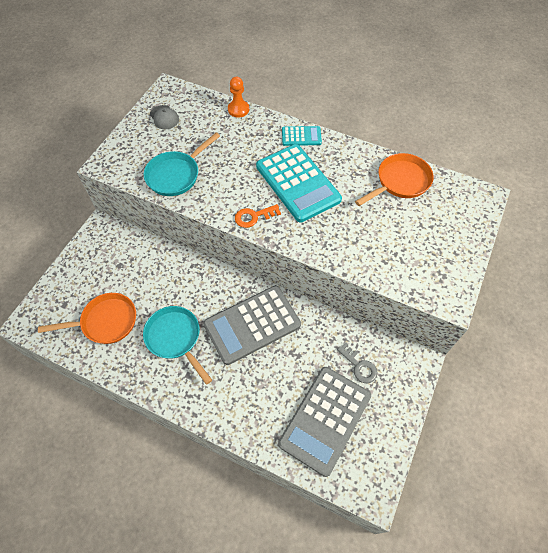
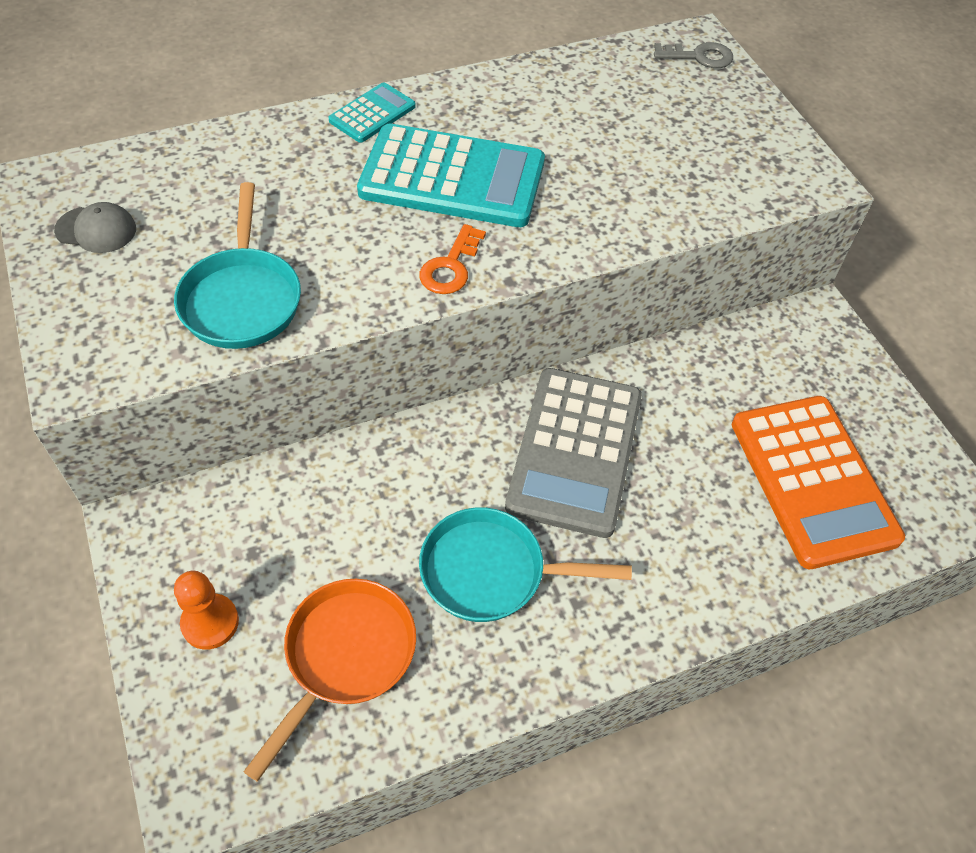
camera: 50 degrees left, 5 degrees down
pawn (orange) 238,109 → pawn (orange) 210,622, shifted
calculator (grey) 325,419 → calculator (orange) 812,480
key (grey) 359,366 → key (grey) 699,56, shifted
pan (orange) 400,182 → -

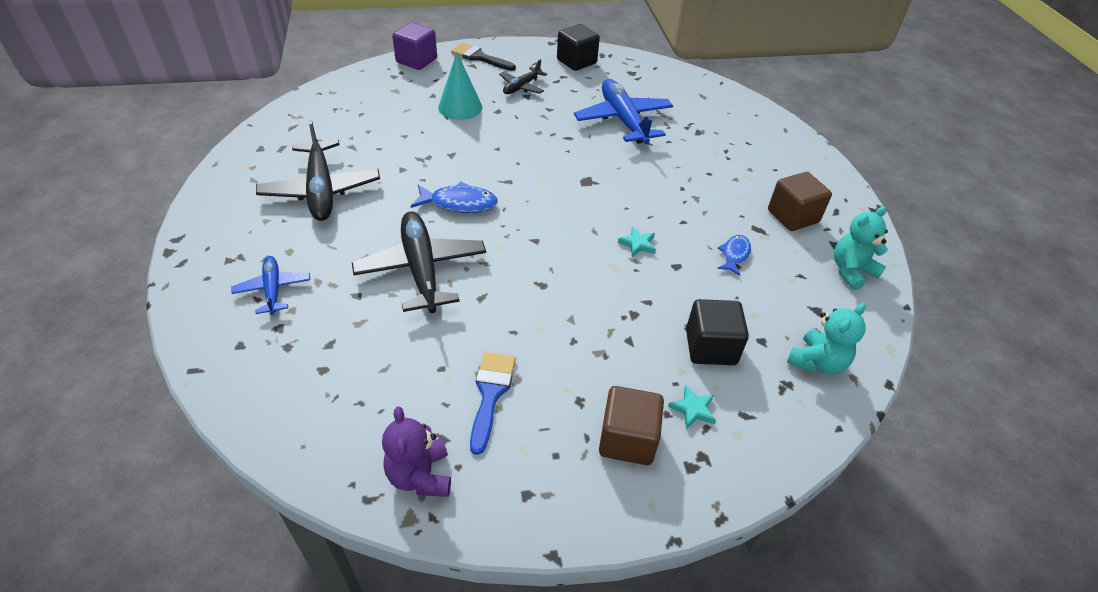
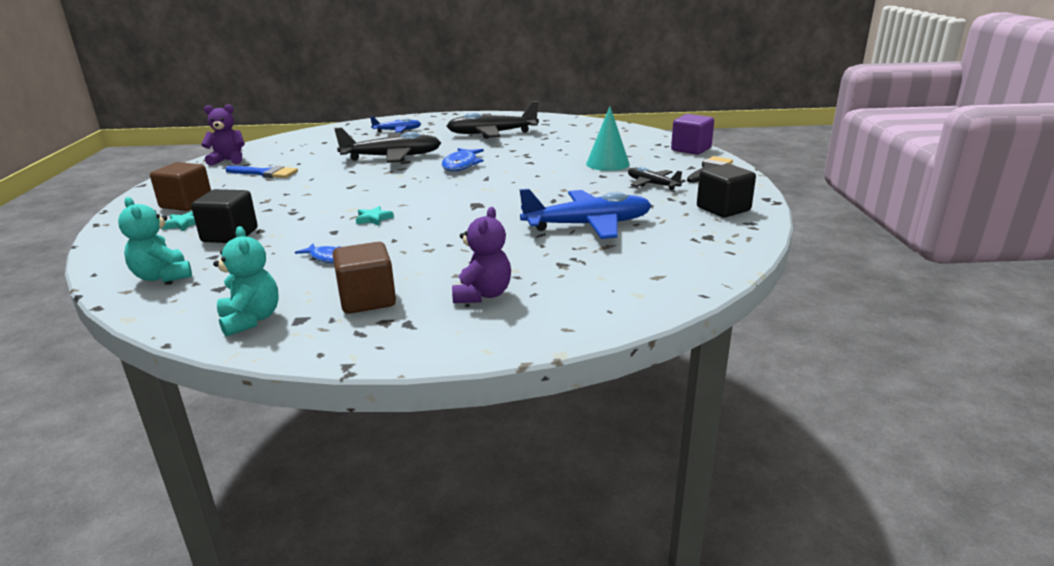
camera: 100 degrees right, 20 degrees down
- → teddy bear (purple) 482,295

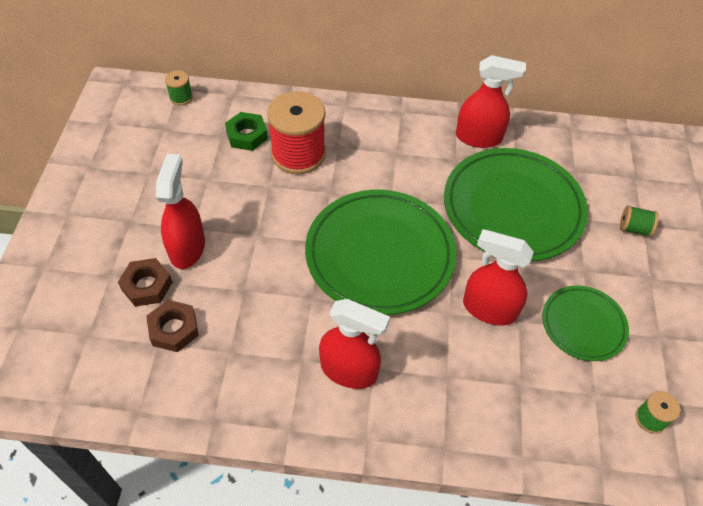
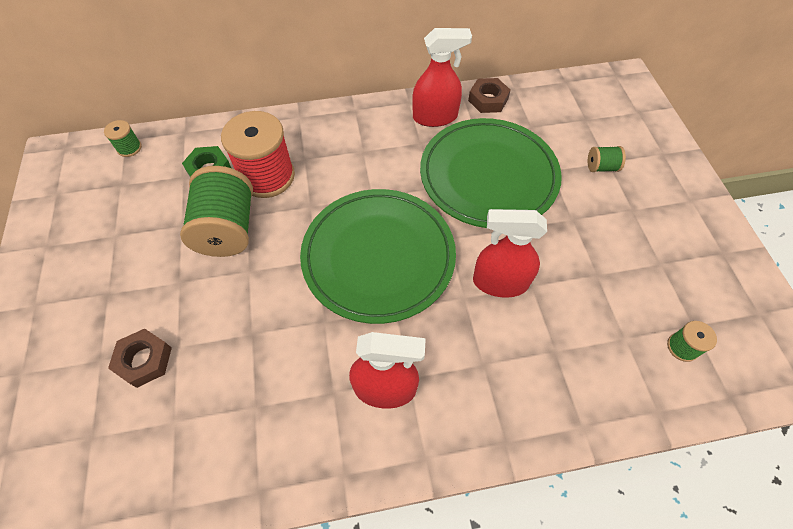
camera: 15 degrees left, 5 degrees up
nut (brown) 174,329 → nut (brown) 488,100, shifted
spray bottle (red) 187,248 → -
plate (green) 583,325 → -
- → spool (green) 227,229

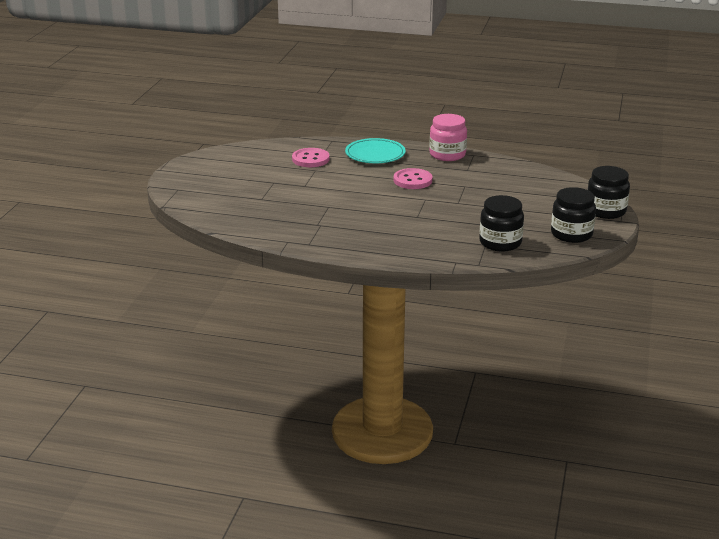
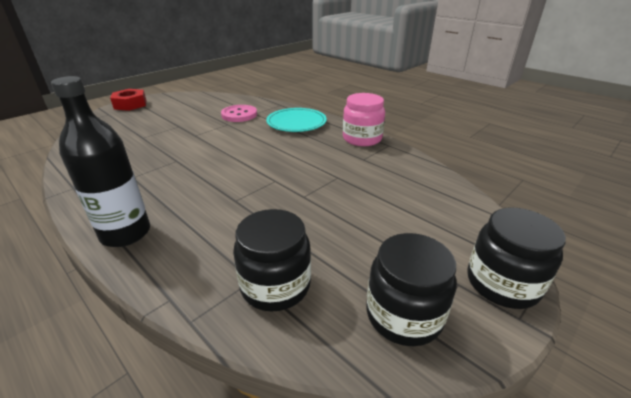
camera: 30 degrees right, 5 degrees up
button (pink) 412,180 → -
- → bottle (black) 125,233
- → nut (red) 130,104

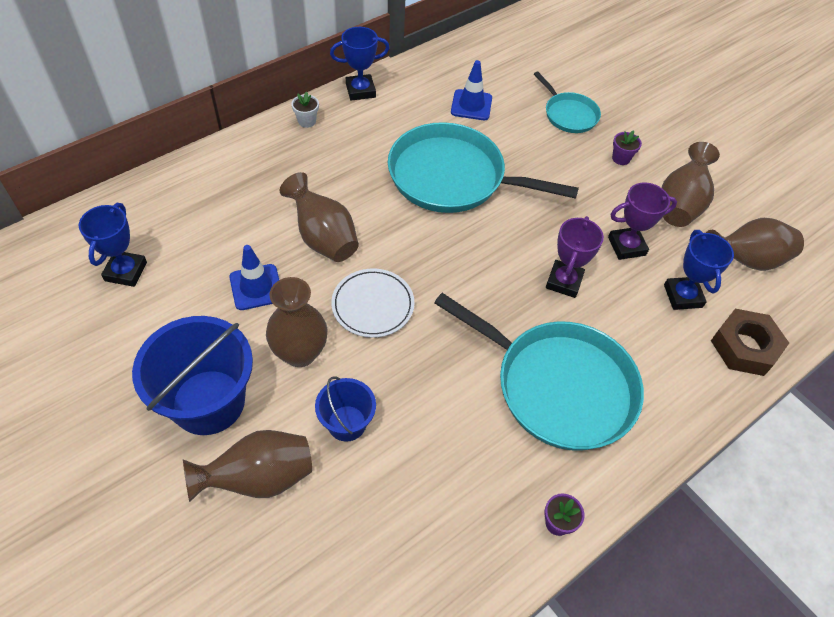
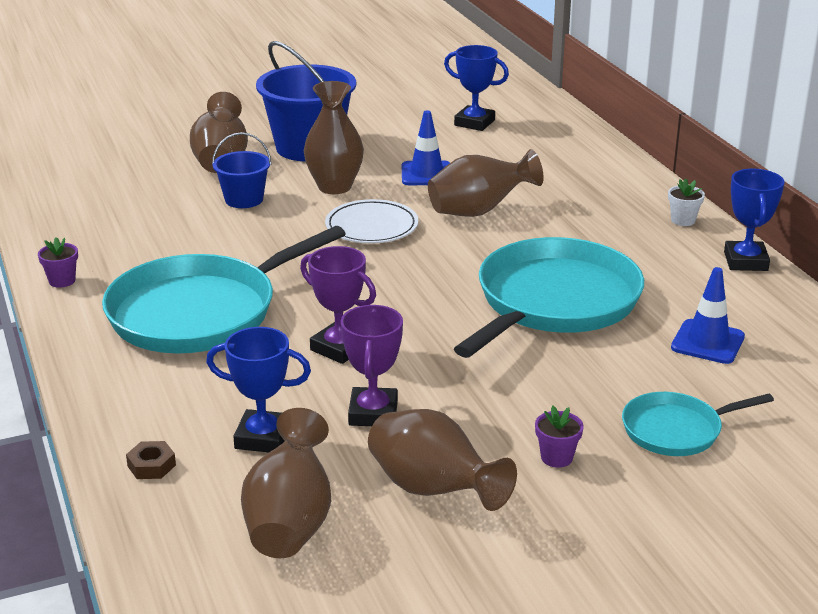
camera: 110 degrees right, 25 degrees down
nut (brown) 744,347 → nut (brown) 151,465, x0.48

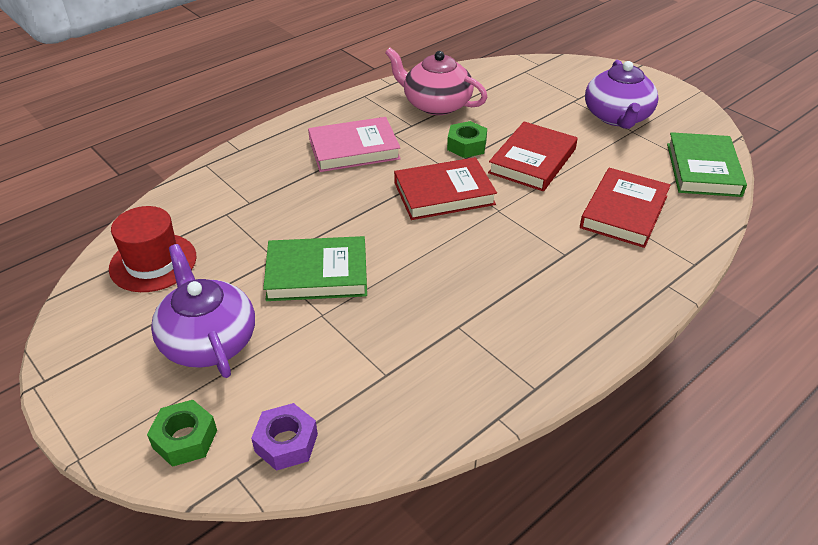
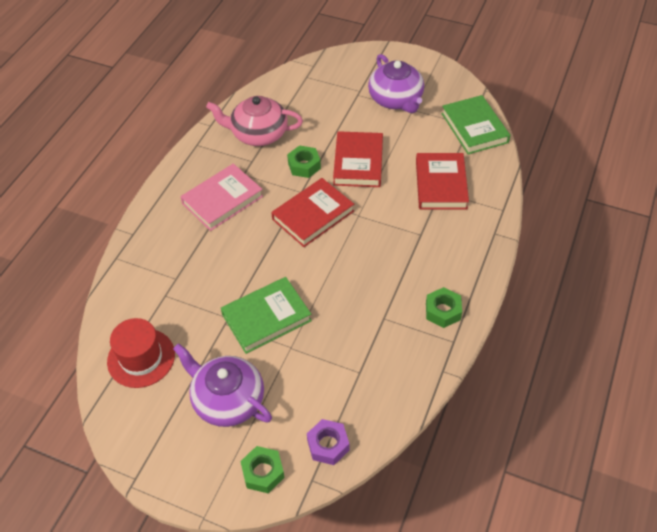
camera: 25 degrees left, 10 degrees up
- → nut (green) 443,311

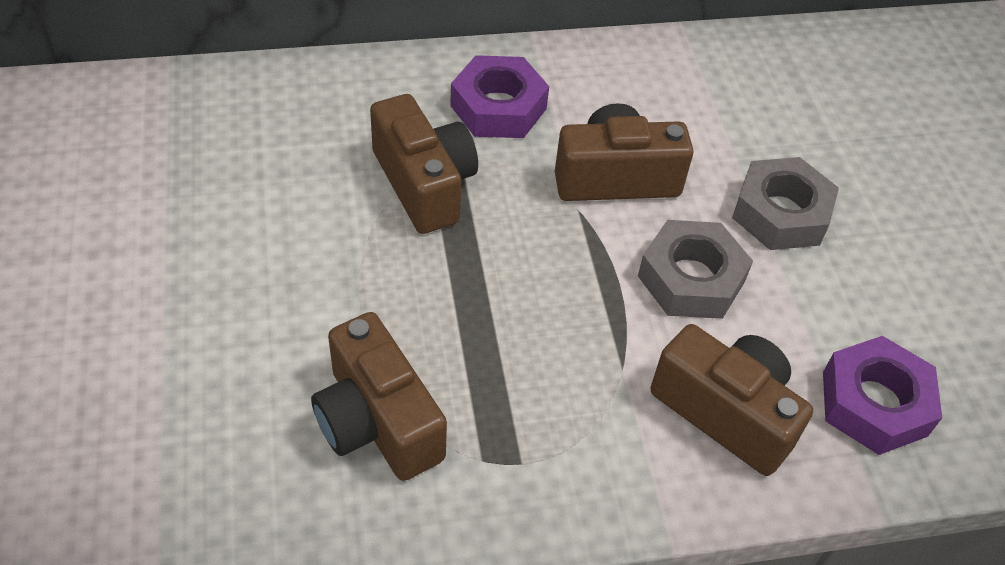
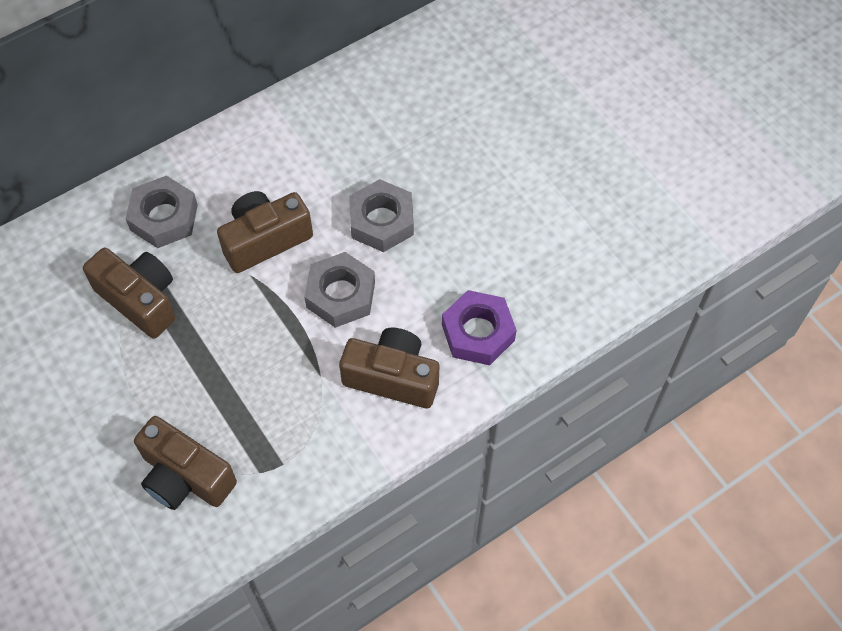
camera: 20 degrees left, 10 degrees up
nut (purple) 498,107 → nut (grey) 164,217

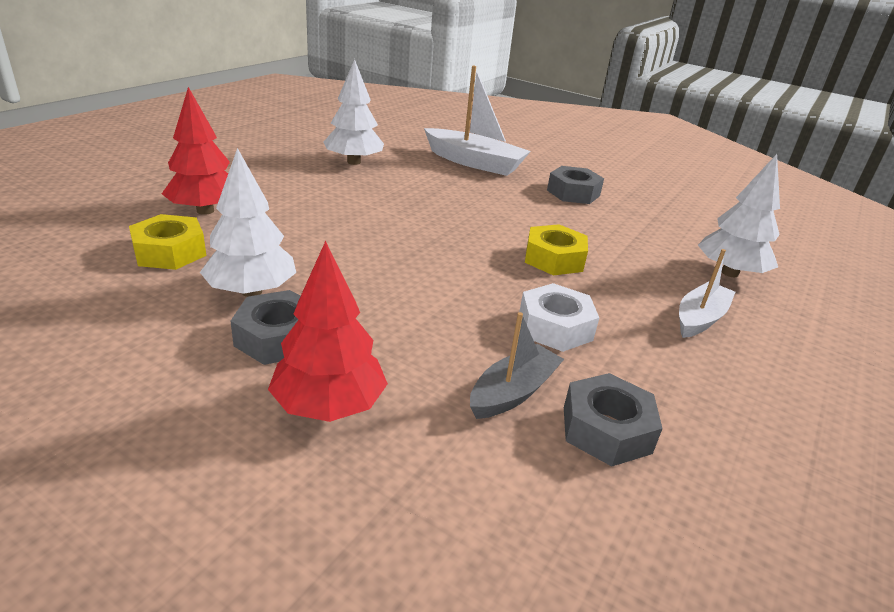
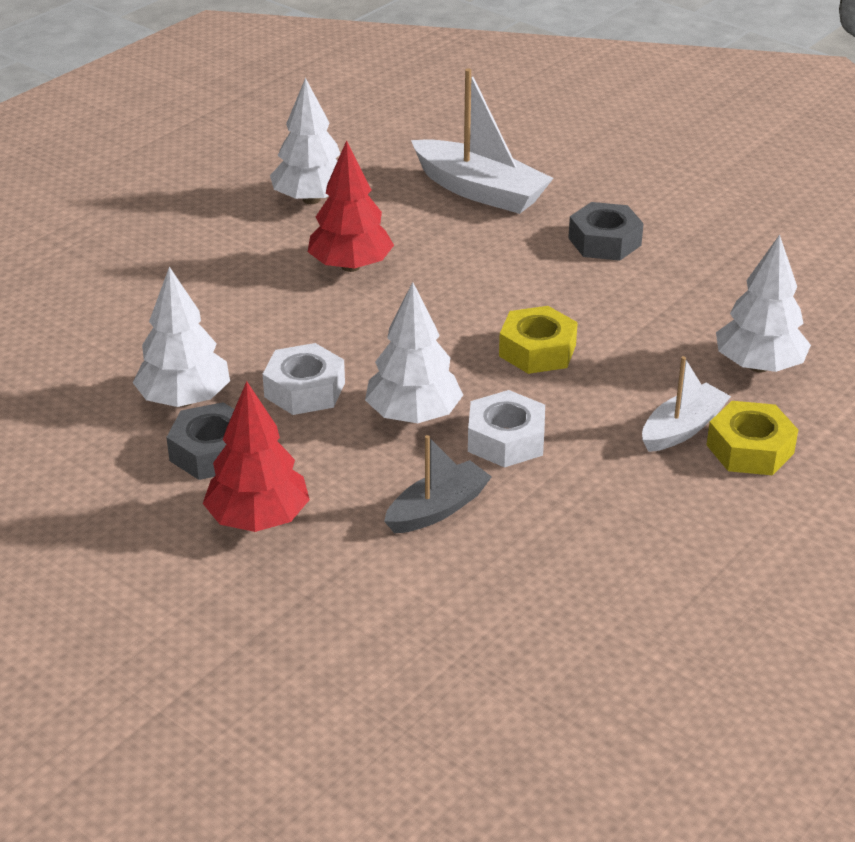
camera: 10 degrees right, 5 degrees up
nut (yellow) 170,252 → nut (yellow) 750,449, shifted
tree (red) 205,211 → tree (red) 350,266, shifted
nut (grey) 606,429 → -
- → nut (white) 304,390
- → tree (white) 413,415

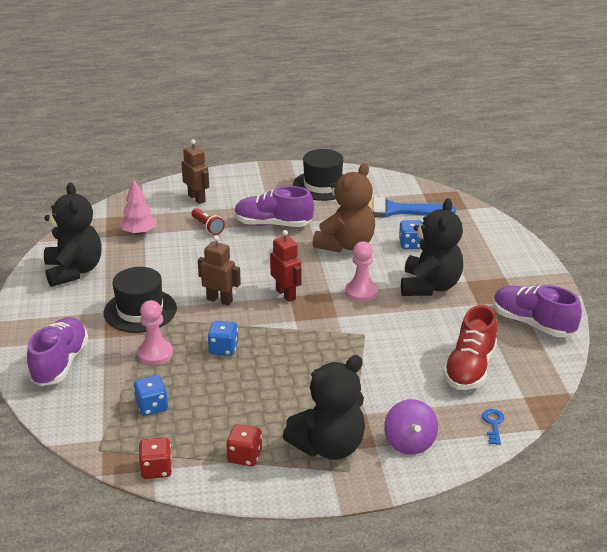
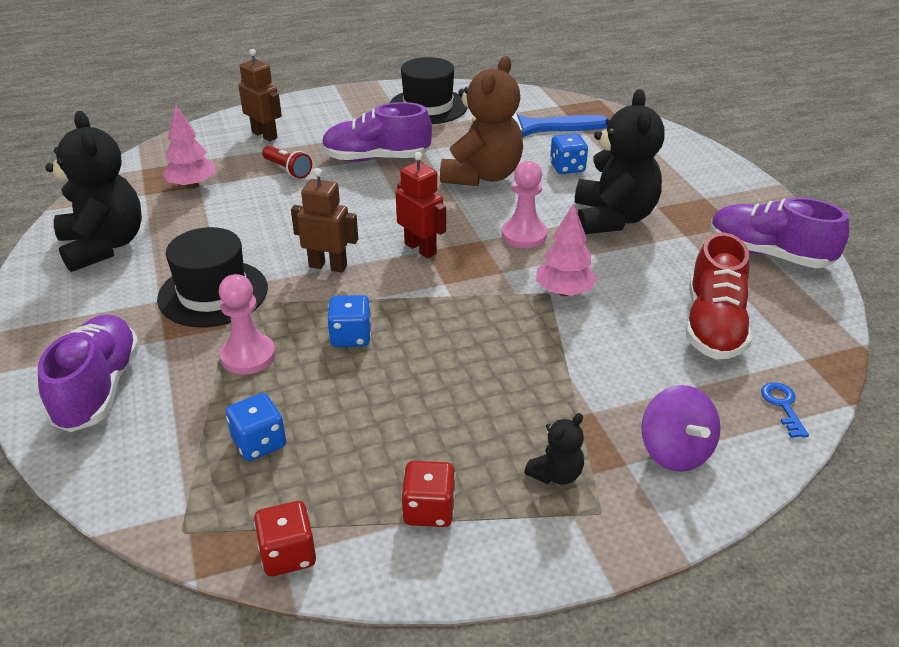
camera: 10 degrees left, 5 degrees up
teddy bear (black) 329,446 → teddy bear (black) 556,474, x0.45
- → tree (pink) 564,292

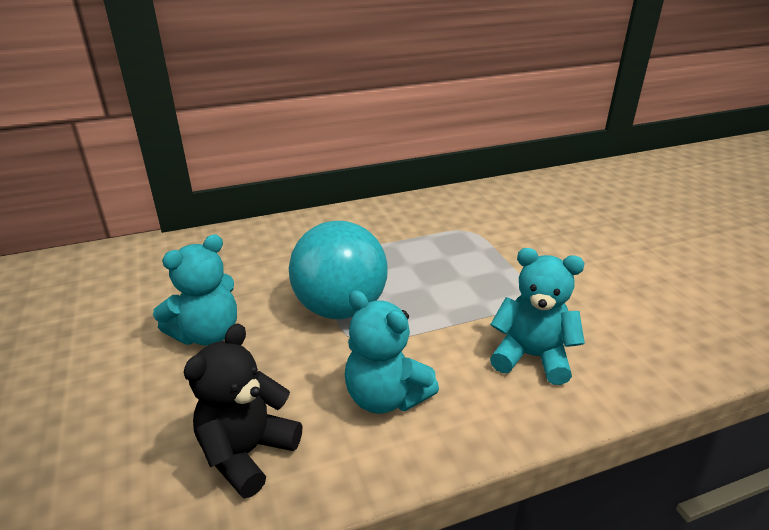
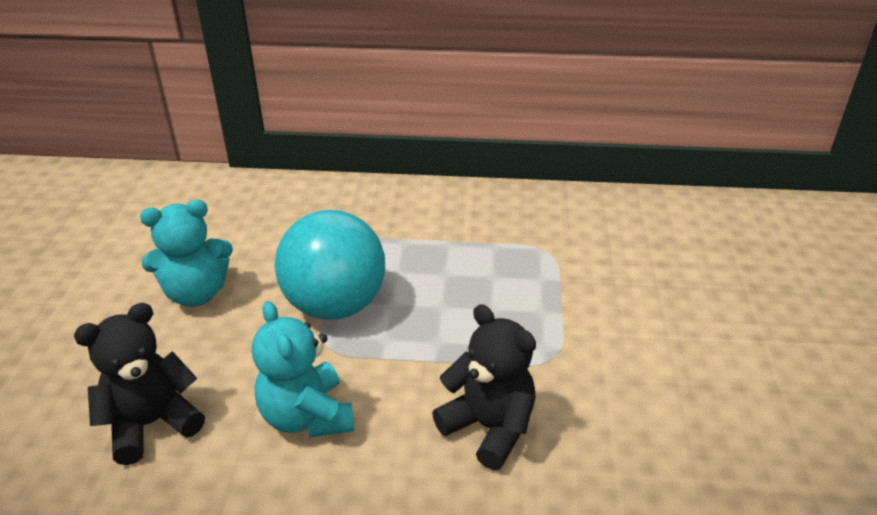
camera: 25 degrees right, 5 degrees up
teddy bear (turquoise) 531,357 → teddy bear (black) 489,427

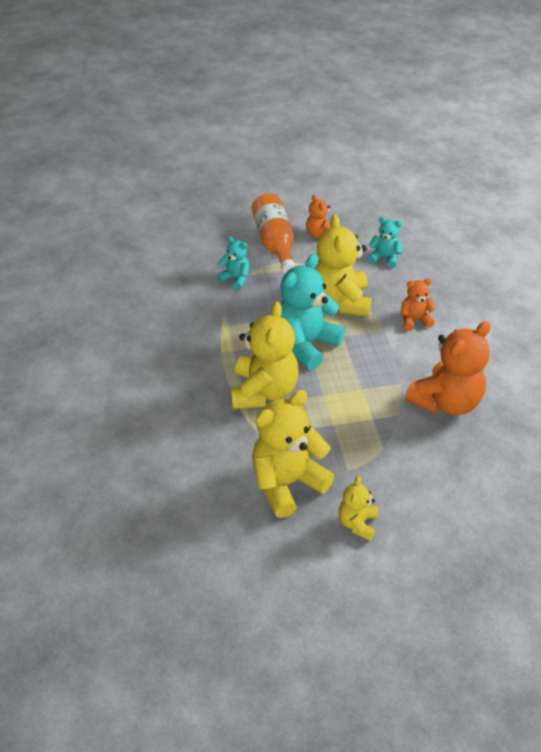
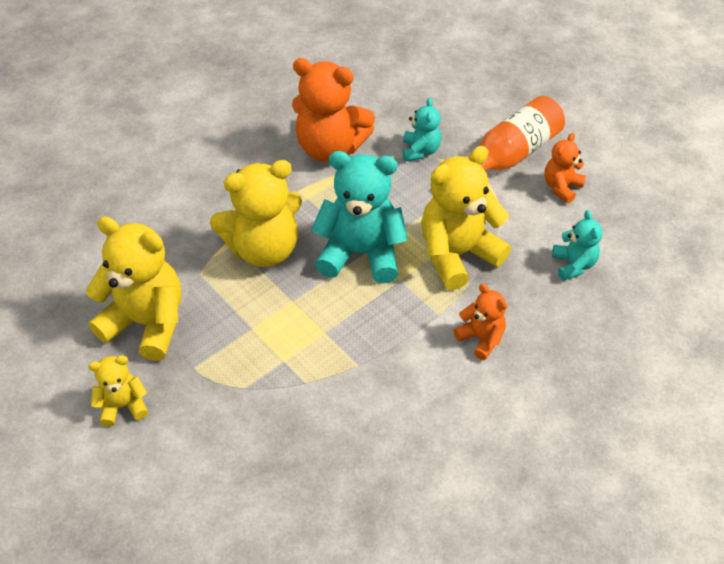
camera: 60 degrees right, 5 degrees up
teddy bear (orange) 445,402 → teddy bear (orange) 330,148, shifted

